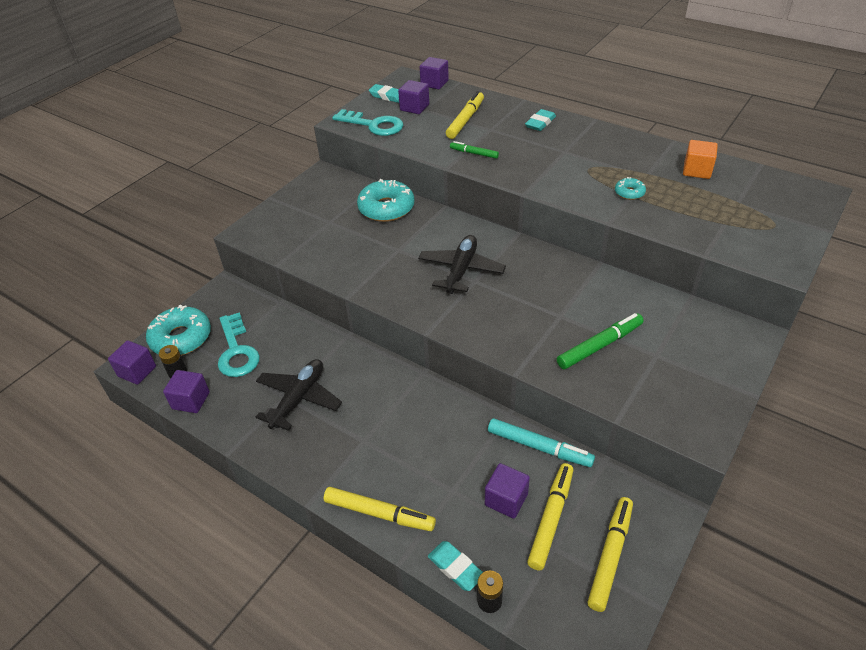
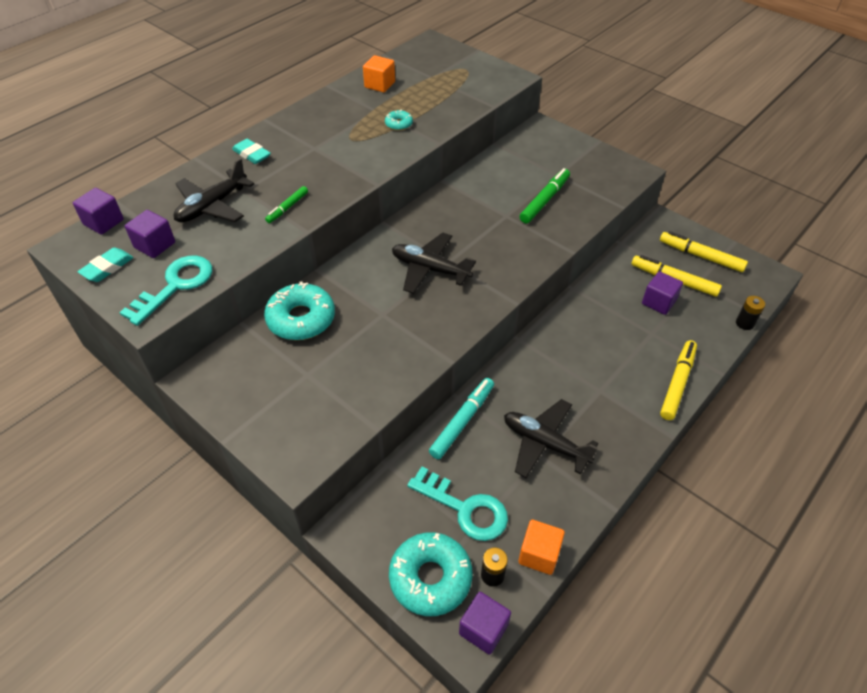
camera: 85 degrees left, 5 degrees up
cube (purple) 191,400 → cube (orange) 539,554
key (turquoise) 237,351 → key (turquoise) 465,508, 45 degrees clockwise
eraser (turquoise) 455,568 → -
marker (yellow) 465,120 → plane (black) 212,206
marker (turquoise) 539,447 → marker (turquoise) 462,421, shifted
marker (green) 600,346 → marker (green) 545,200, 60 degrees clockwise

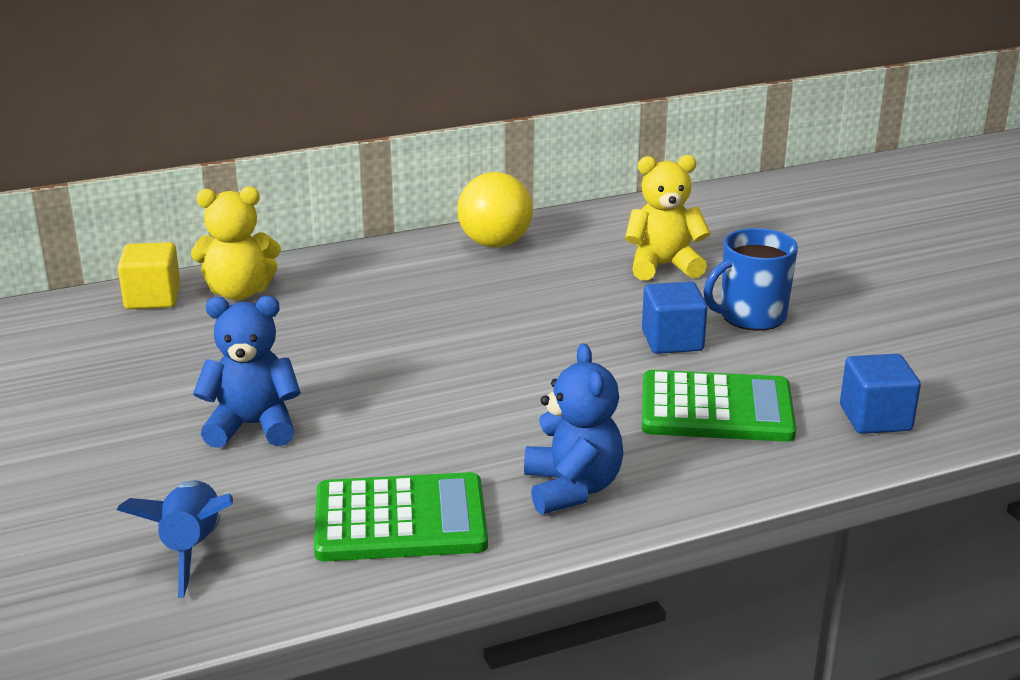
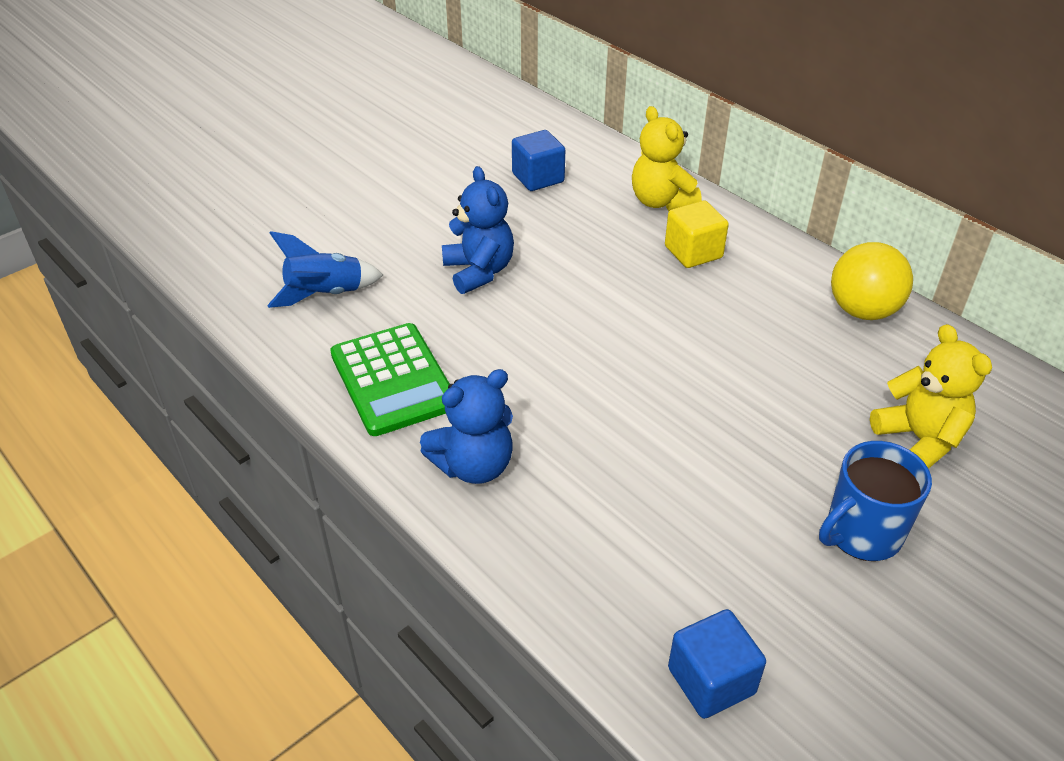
camera: 70 degrees right, 15 degrees up
cube (yellow) 153,298 → cube (yellow) 693,252, shifted
cube (blue) 672,341 → cube (blue) 538,178, shifted
calculator (green) 716,409 → -
mug (blue) 751,317 → mug (blue) 861,534, 75 degrees counterclockwise

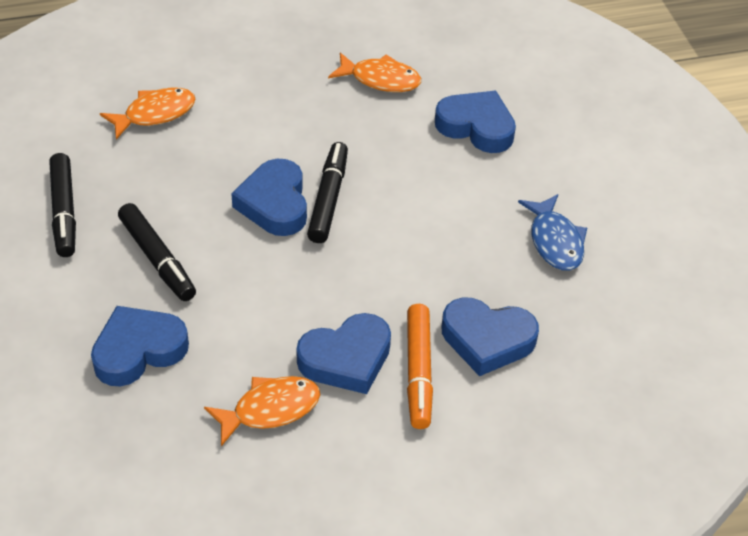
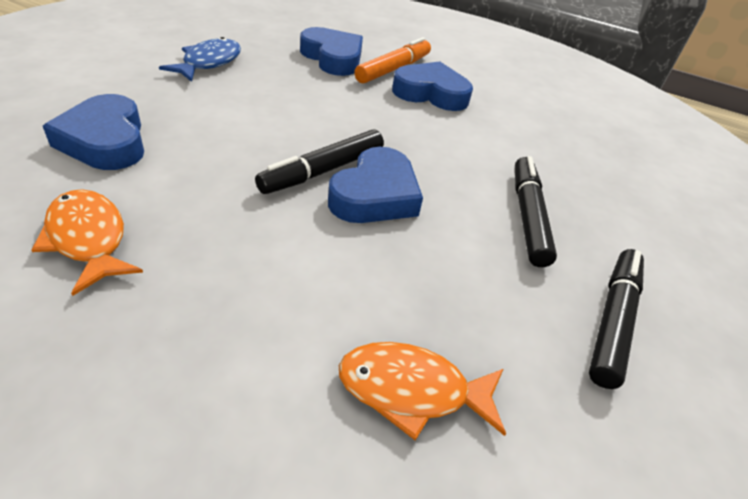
camera: 145 degrees left, 5 degrees down
heart (blue) 138,350 → -
fish (orange) 270,409 → -

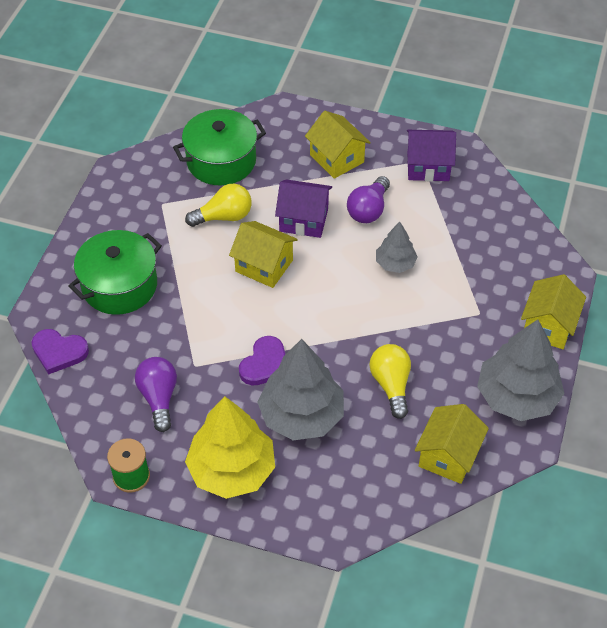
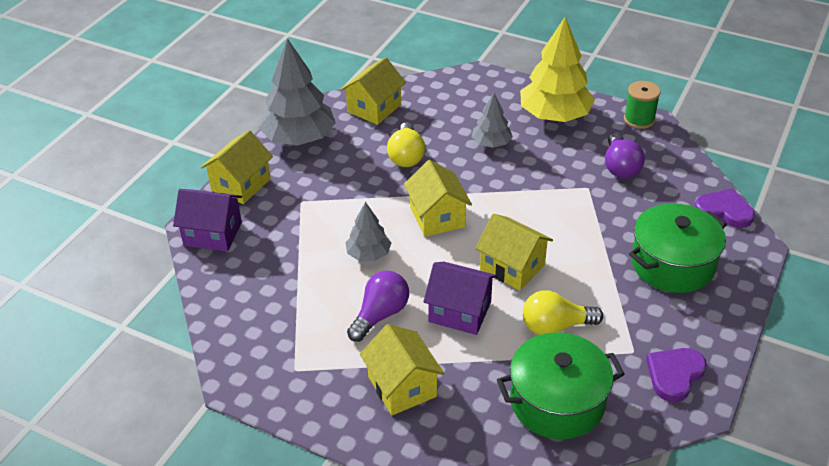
camera: 170 degrees left, 10 degrees down
heart (purple) 265,364 → heart (purple) 674,375, shifted
tree (grey) 301,415 → tree (grey) 491,143, x0.53
house (purple) 428,167 → house (purple) 213,234, shifted
- → house (yellow) 437,217

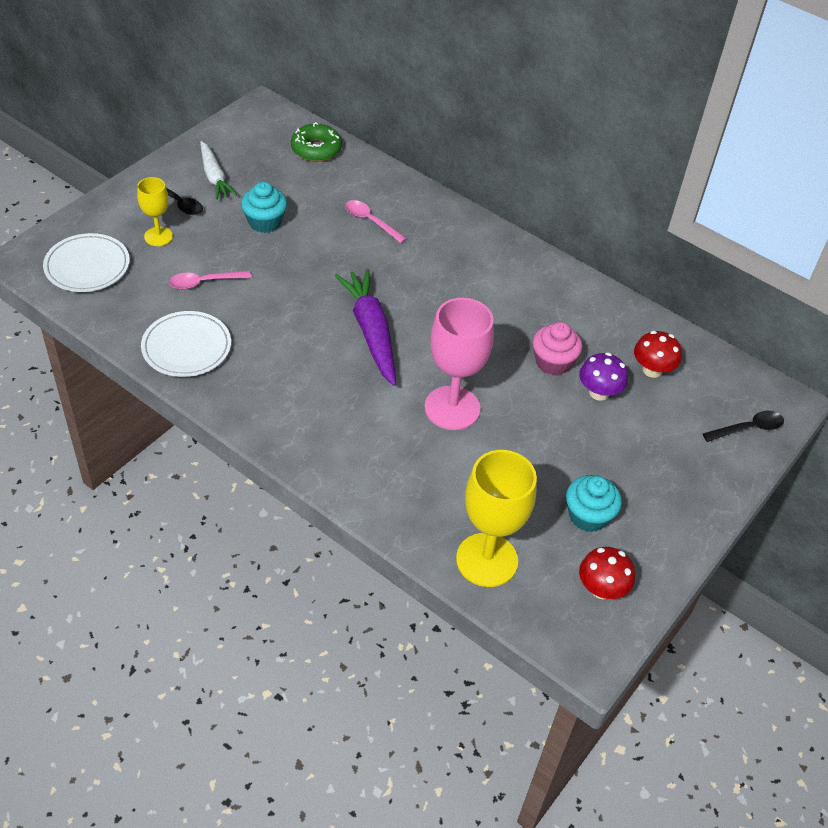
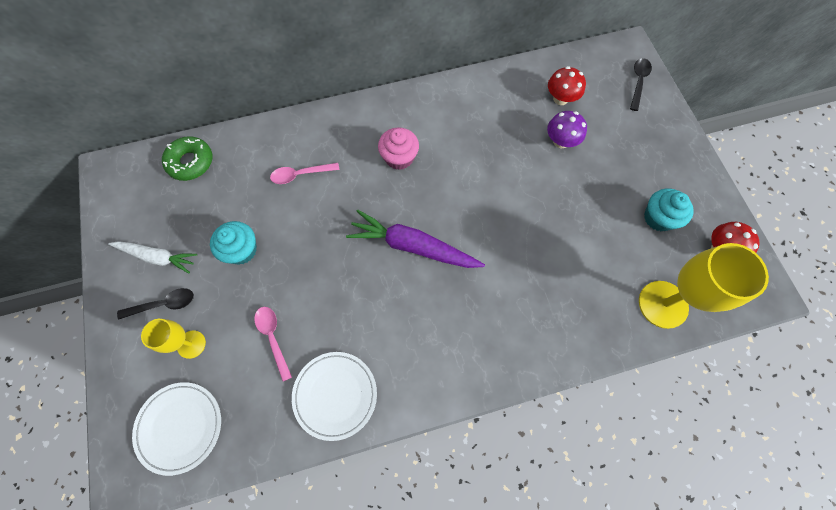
camera: 50 degrees left, 20 degrees up
spoon (pink) 204,282 → spoon (pink) 273,338, 135 degrees clockwise
goblet (pink) 452,408 → -
cupcake (pink) 553,362 → cupcake (pink) 399,158, shifted

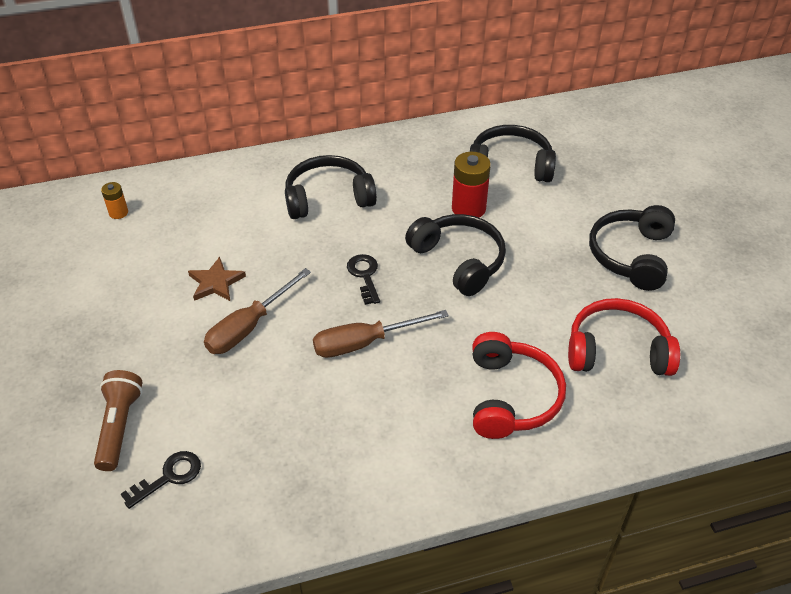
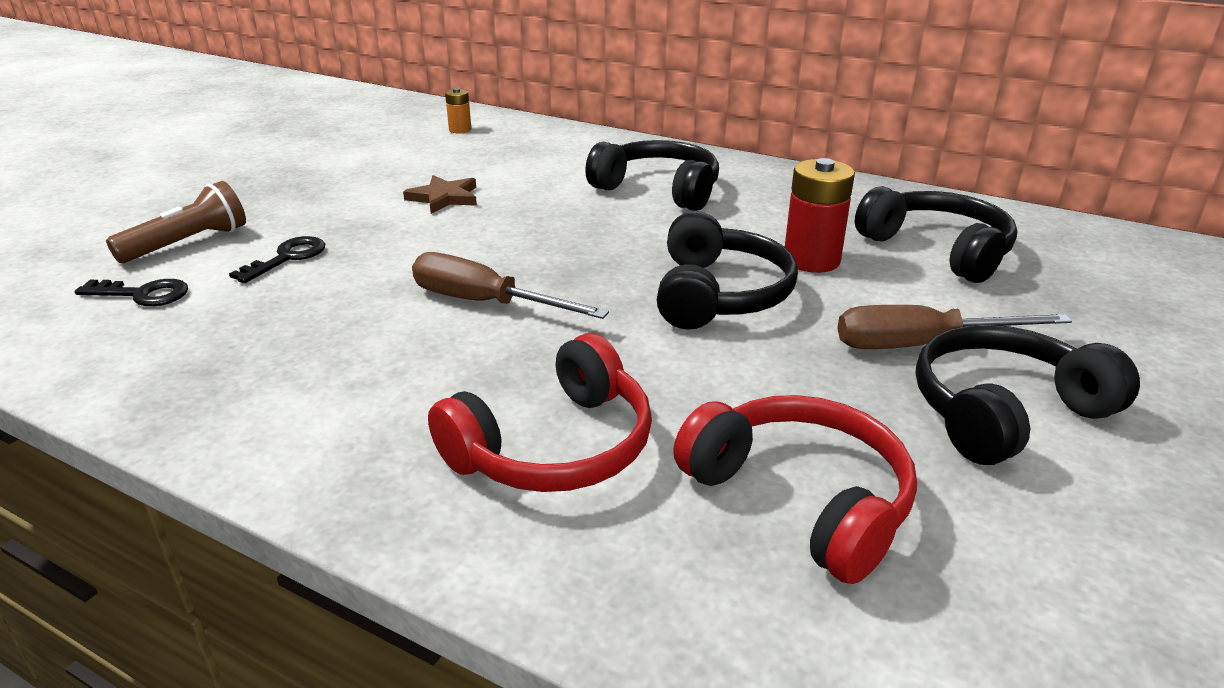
camera: 45 degrees right, 15 degrees down
screwdriver (brown) 249,327 → screwdriver (brown) 921,344, shifted
key (black) 364,276 → key (black) 287,258, shifted

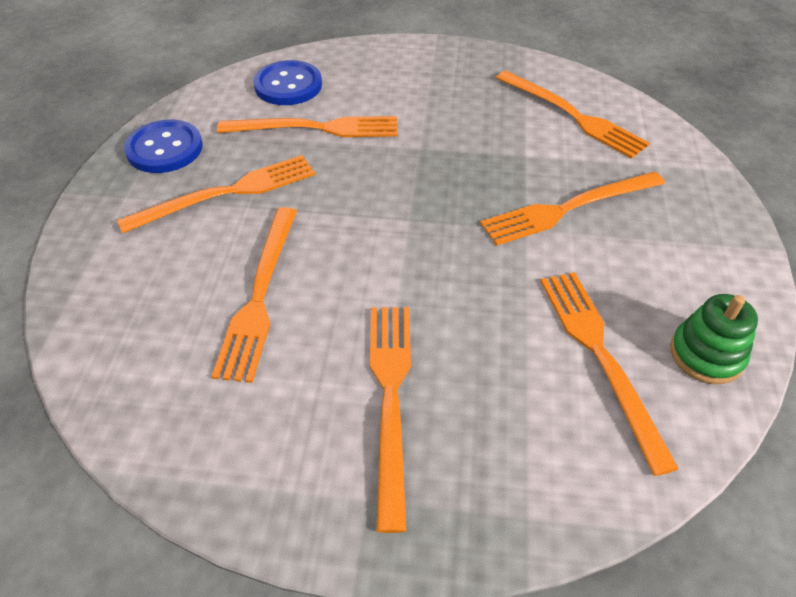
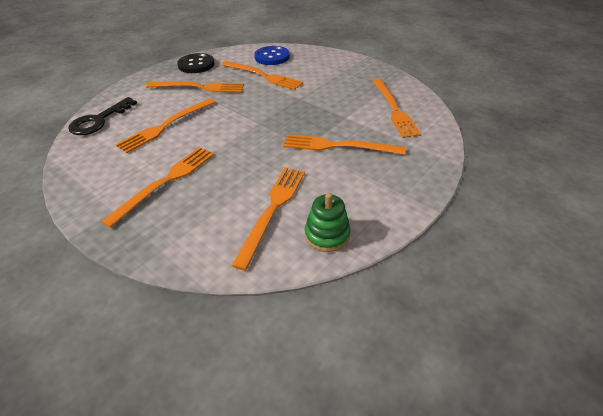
camera: 35 degrees right, 5 degrees down
button (blue) 164,149 → button (black) 196,65
- → key (black) 99,120

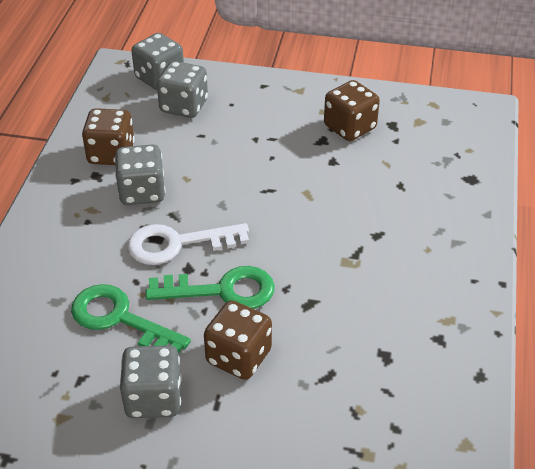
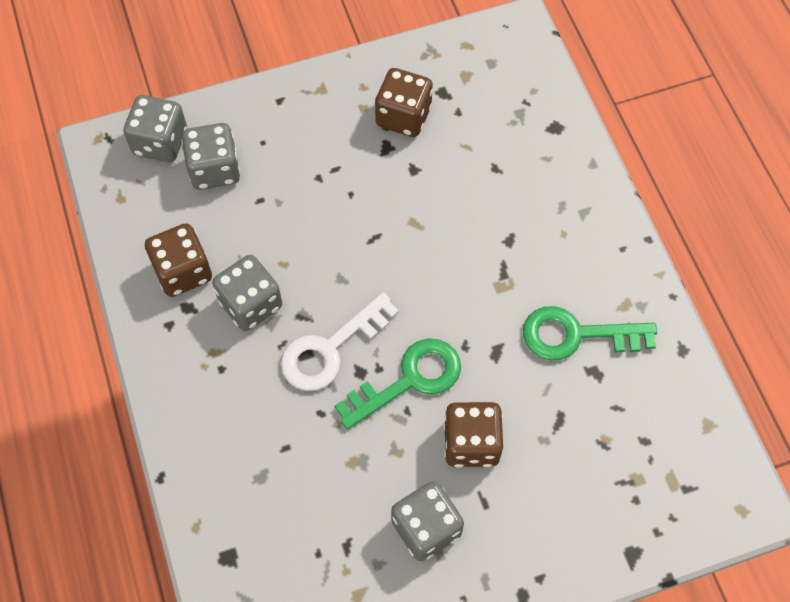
camera: 30 degrees left, 20 degrees up
key (green) 120,319 → key (green) 576,335, shifted

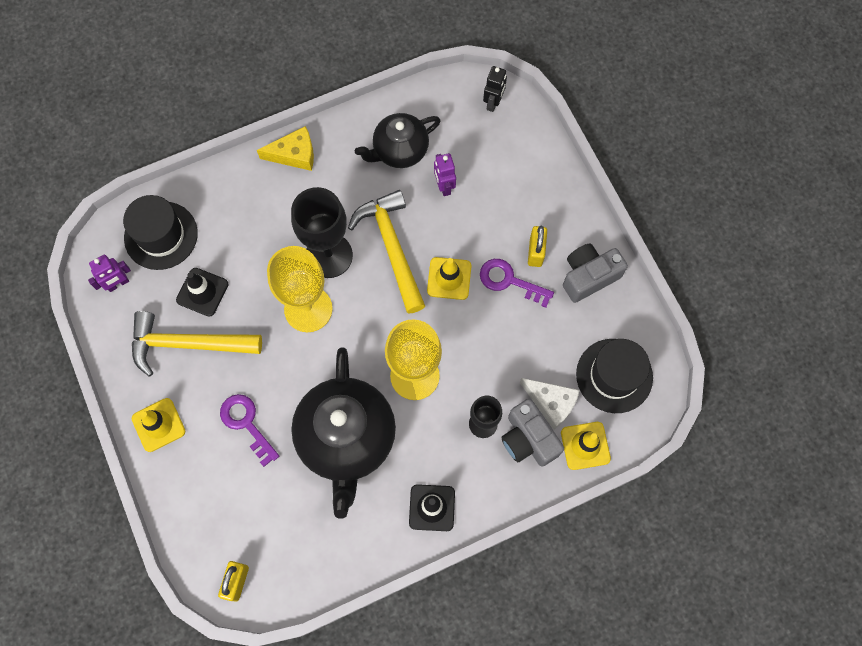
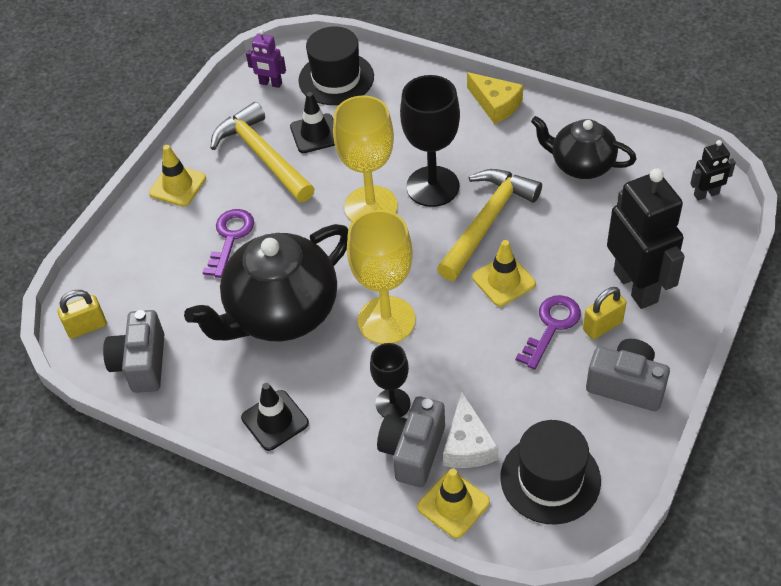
camera: 55 degrees right, 20 degrees down
robot (purple) 444,186 → -
key (purple) 509,281 → key (purple) 551,326, 45 degrees clockwise
- → camera (grey) 141,364
- → robot (black) 636,286

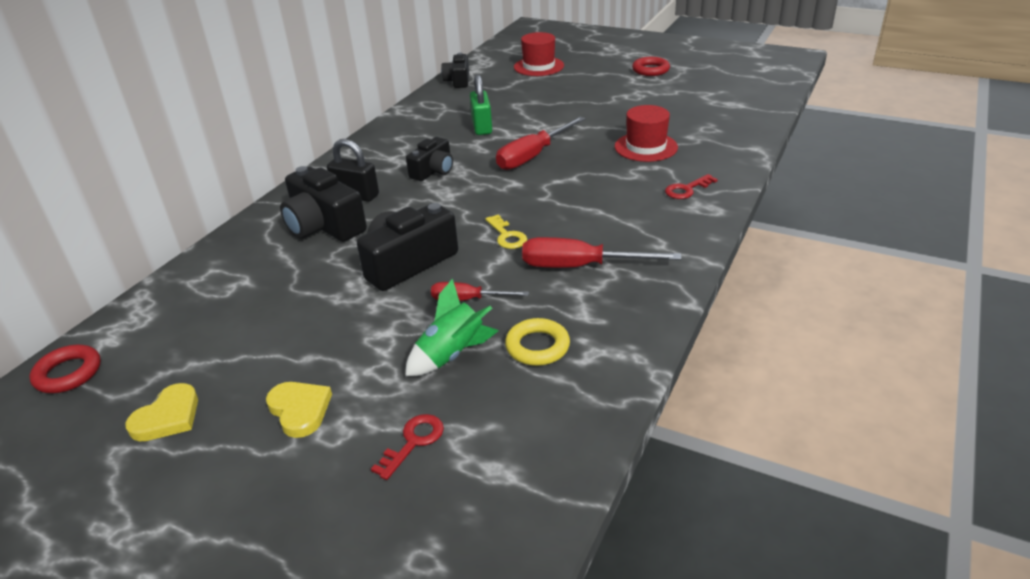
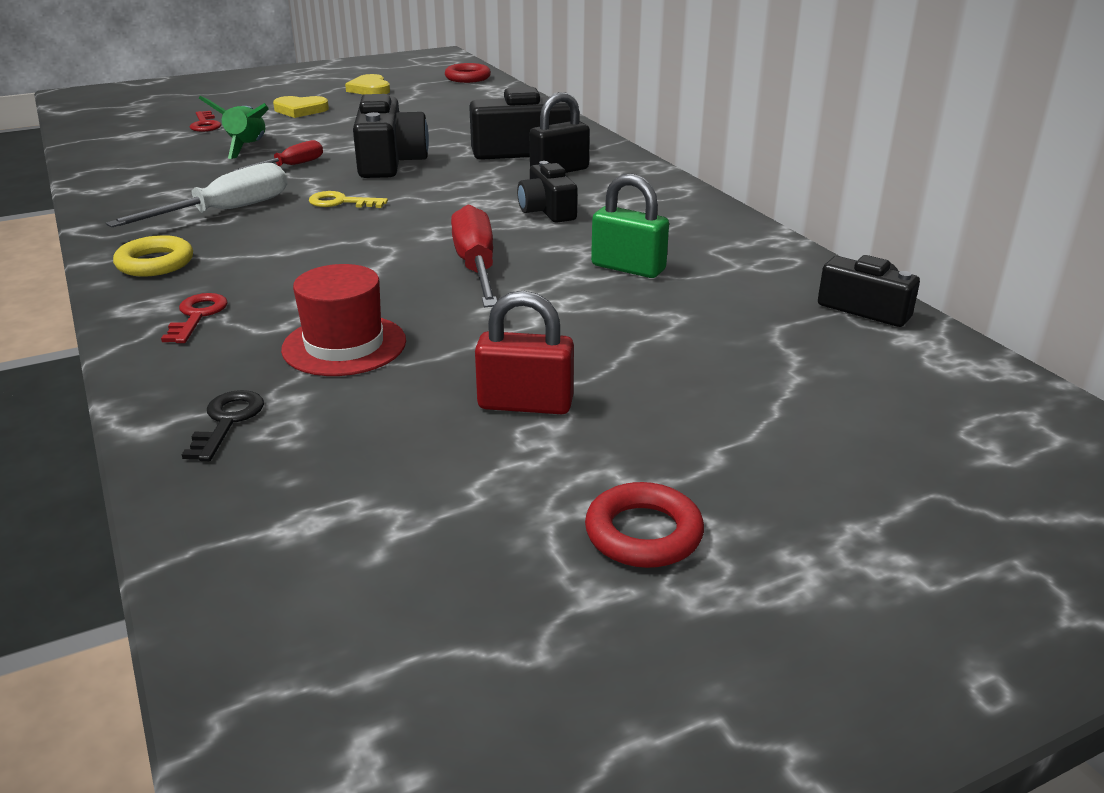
camera: 125 degrees right, 5 degrees down
ring (yellow) 537,346 → ring (yellow) 155,263, shifted
hat (red) 538,66 → -
screwdriver (red) 580,266 → screwdriver (white) 225,211
- → key (black) 227,422
- → padlock (red) 525,404

